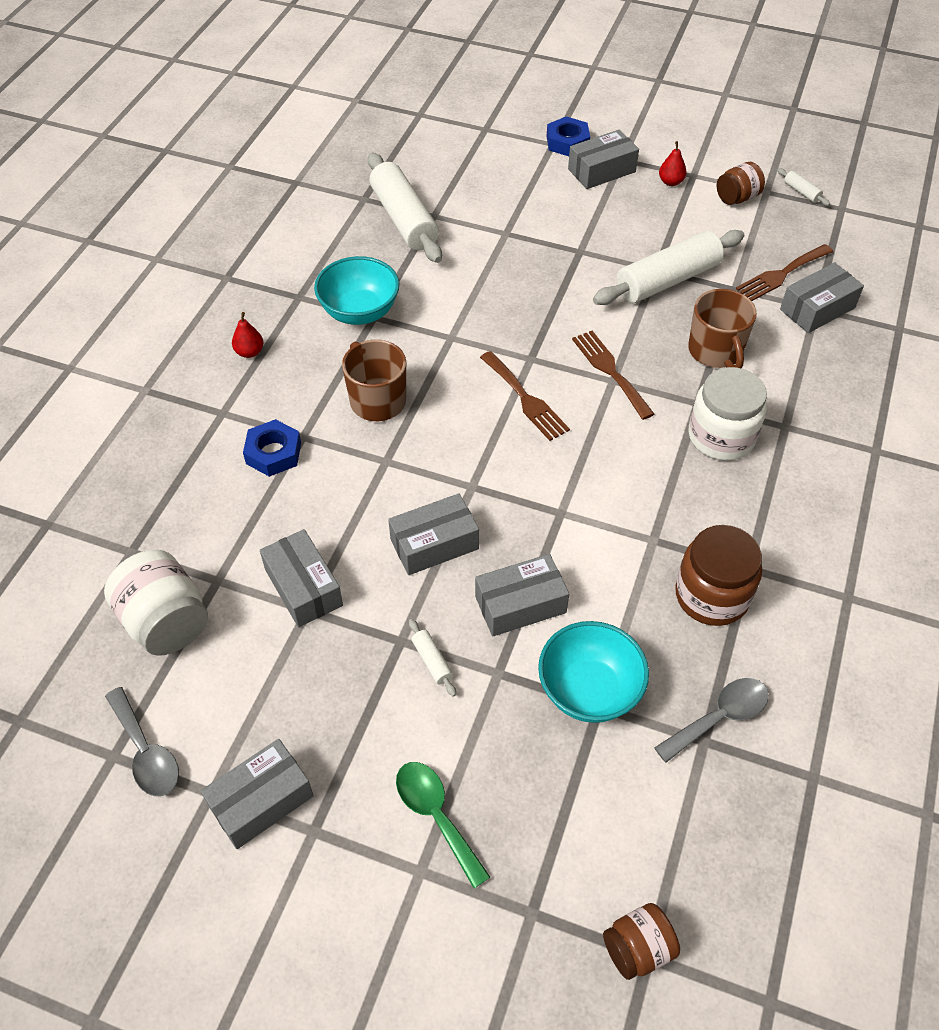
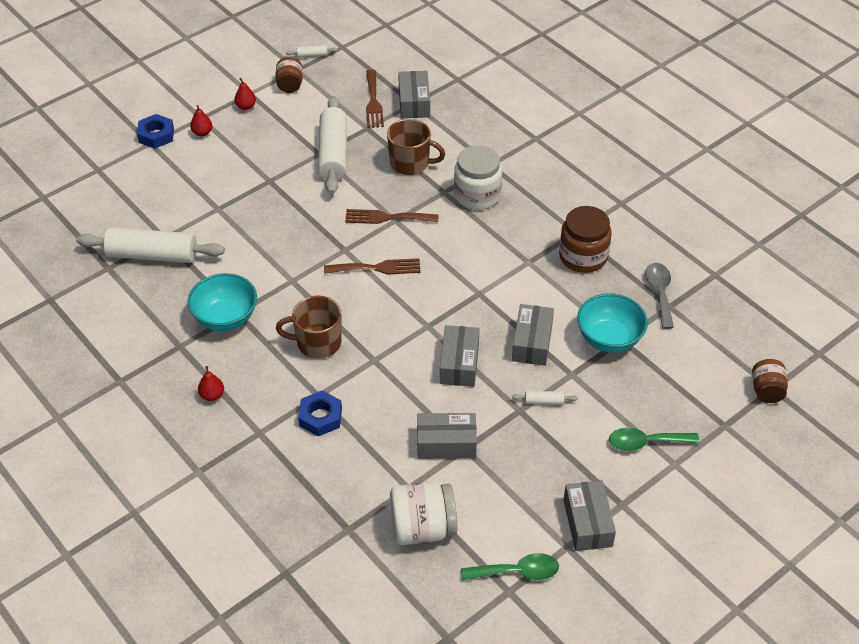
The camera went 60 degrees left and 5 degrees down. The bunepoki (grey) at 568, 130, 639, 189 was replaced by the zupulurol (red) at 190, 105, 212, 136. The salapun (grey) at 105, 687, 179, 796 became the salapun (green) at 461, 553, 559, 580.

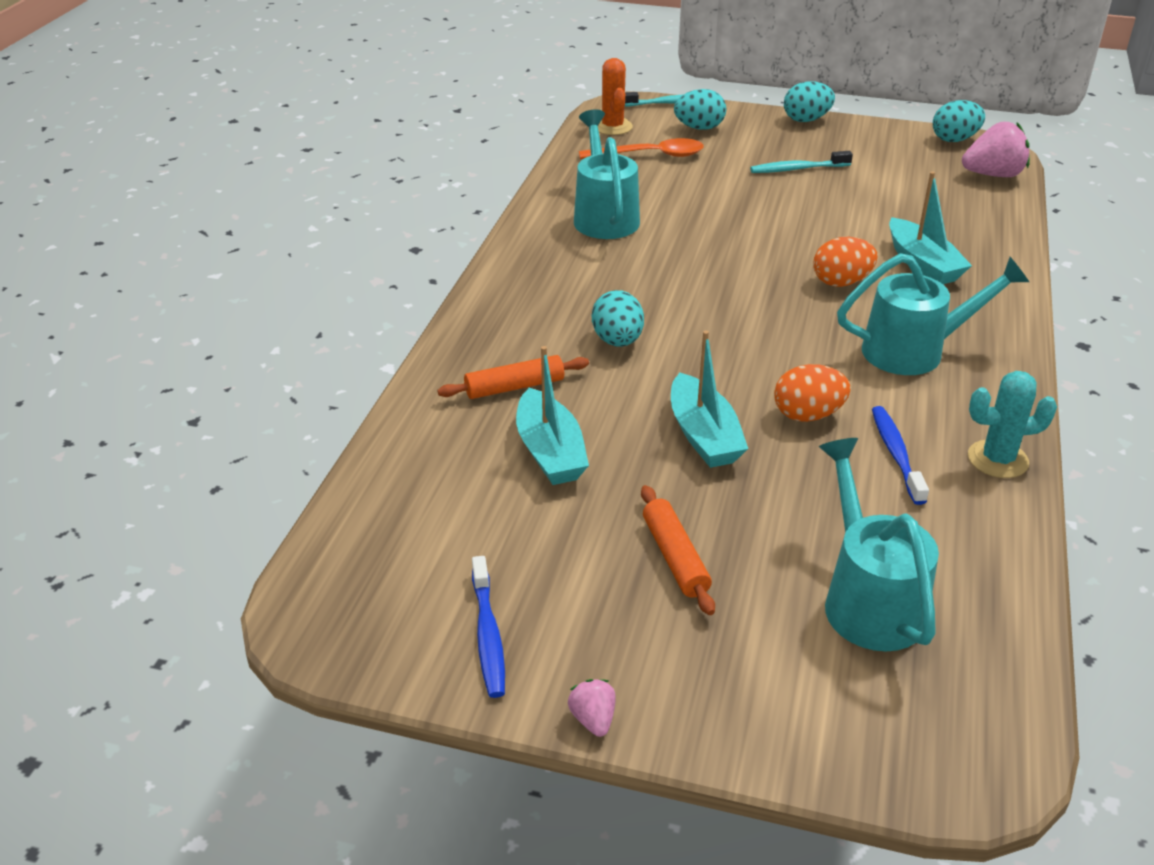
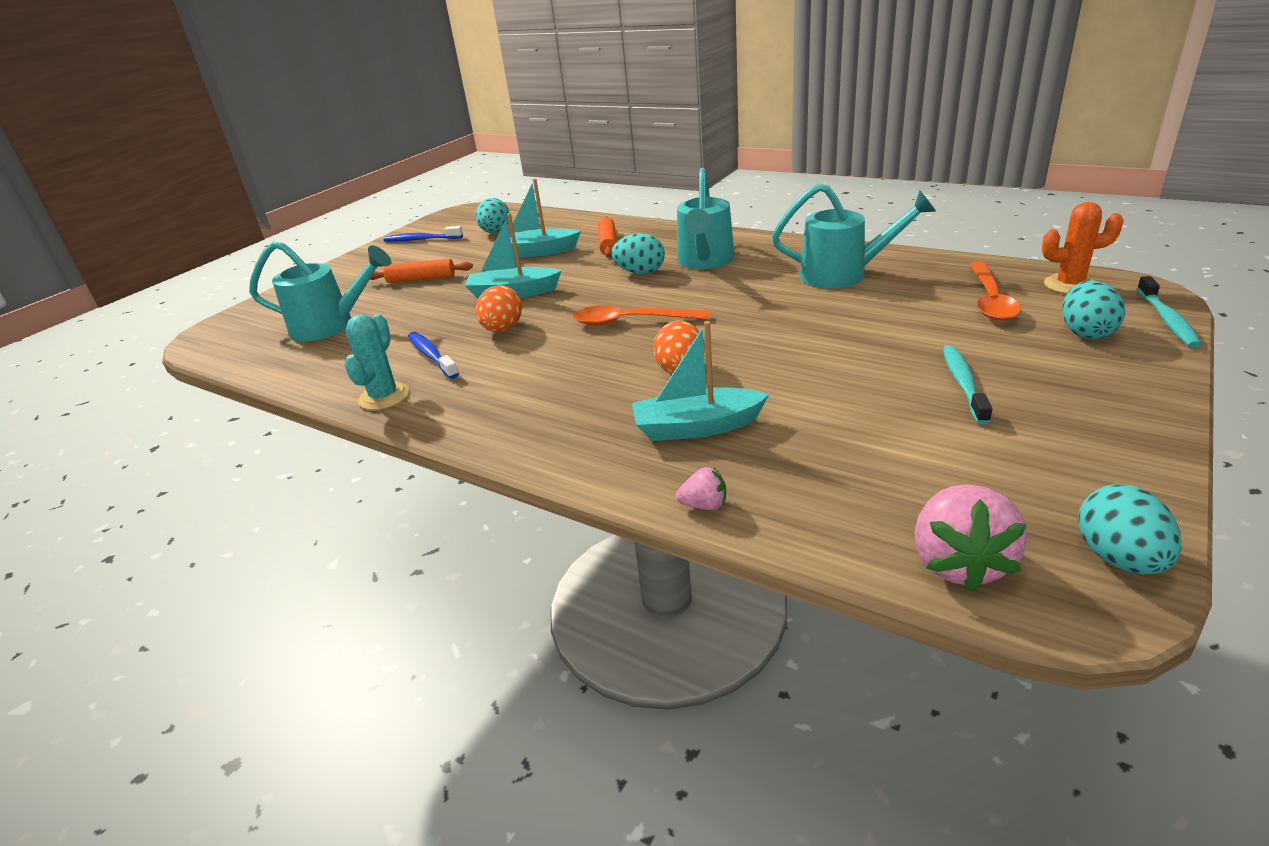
The camera went 110 degrees right and 5 degrees down. The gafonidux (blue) at 872, 406, 929, 505 turned 135 degrees counterclockwise. The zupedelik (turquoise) moved from 784, 81, 835, 122 to 475, 198, 509, 233. The salapun (orange) at 573, 305, 710, 326 appeared. The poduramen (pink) moved from 568, 679, 616, 737 to 676, 467, 726, 510. The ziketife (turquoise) moved from 837, 253, 1029, 375 to 677, 168, 735, 269.

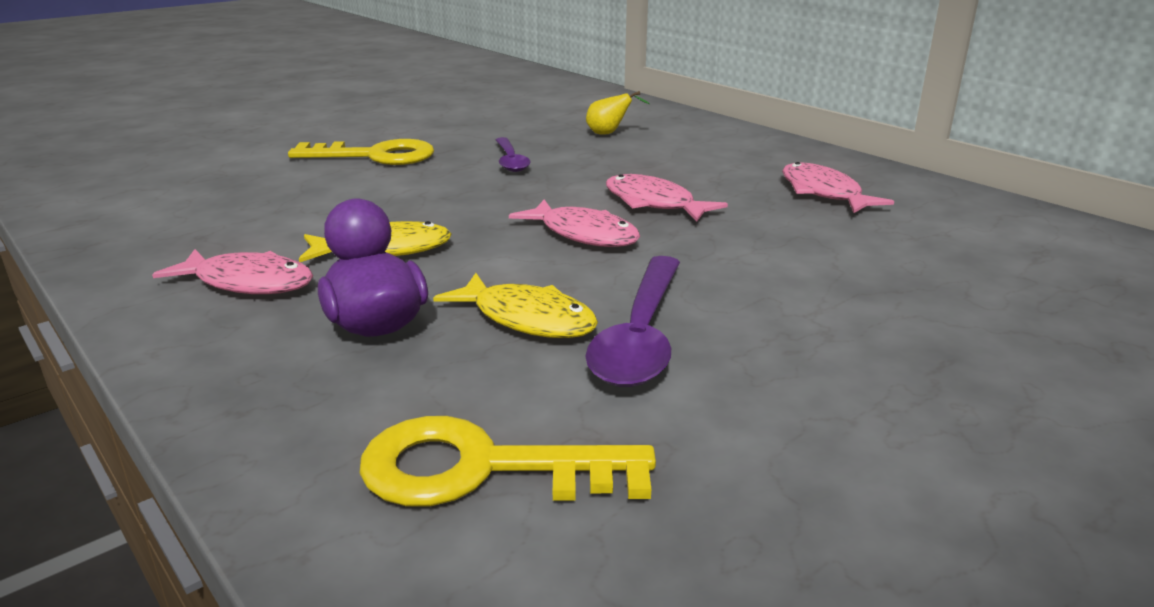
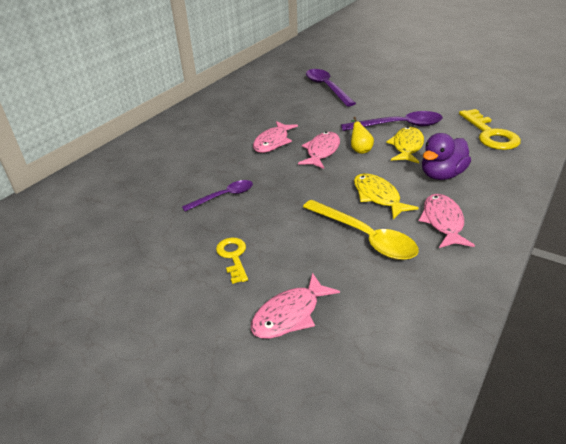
The camera went 105 degrees left and 10 degrees up. The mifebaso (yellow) at 288, 139, 434, 165 changed to 0.59 times the size. The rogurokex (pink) moved from 782, 162, 894, 213 to 251, 273, 340, 339. The salapun (yellow) at 303, 200, 419, 260 appeared. The salapun (purple) at 306, 69, 356, 106 appeared. The zupulurol (yellow) moved from 586, 91, 650, 135 to 351, 117, 374, 154.

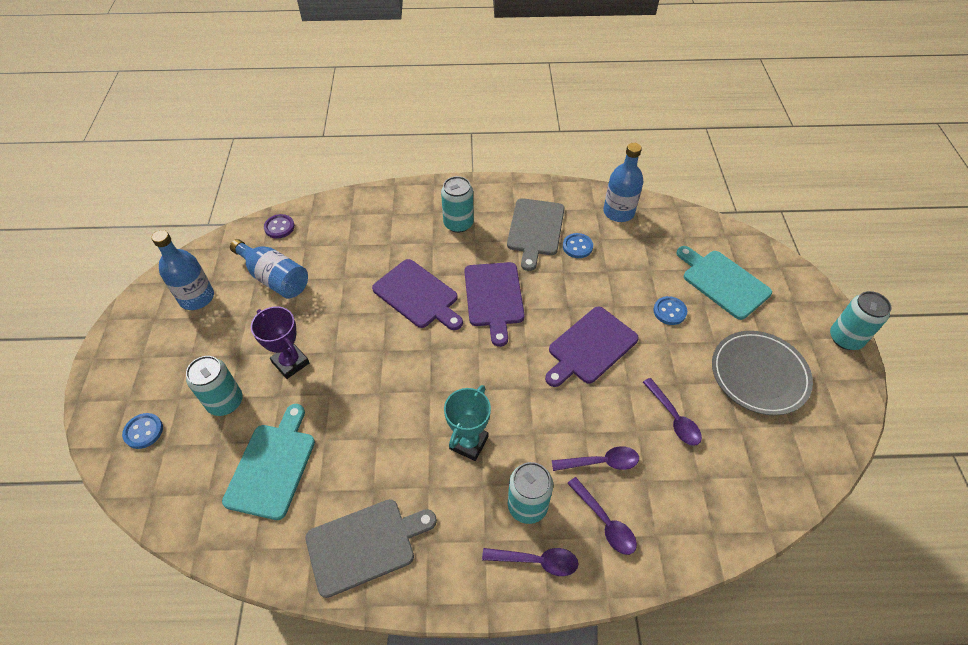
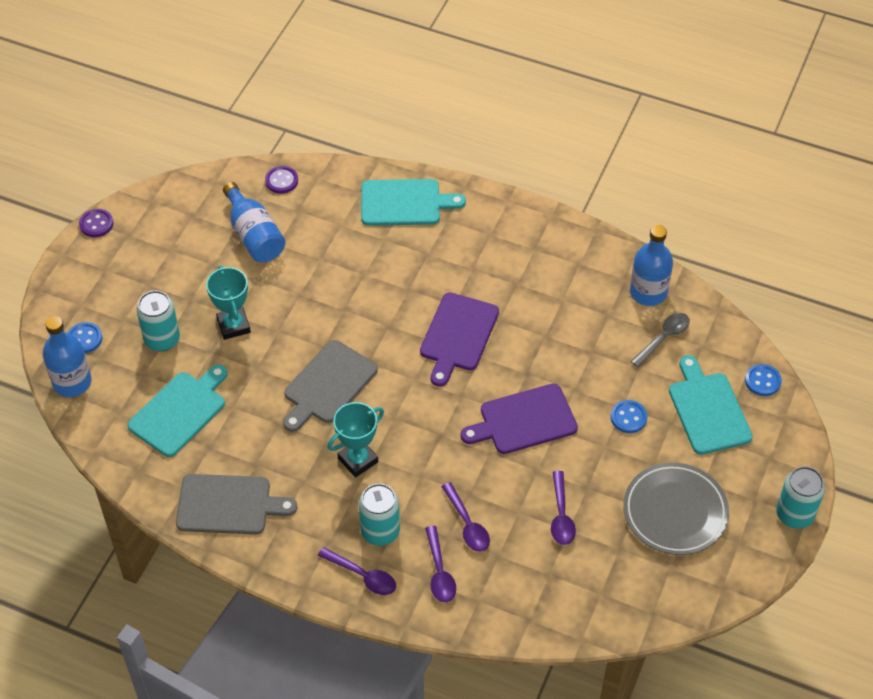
The camera went 25 degrees right and 0 degrees up. The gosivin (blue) moved from 152, 230, 214, 310 to 43, 316, 92, 397. The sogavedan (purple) at 79, 209, 113, 237 appeared. The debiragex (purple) at 251, 306, 309, 379 became the debiragex (turquoise) at 206, 265, 251, 340. The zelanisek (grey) moved from 507, 198, 564, 271 to 283, 340, 378, 432. The zelanisek (turquoise) at 361, 179, 466, 226 appeared. The salapun (purple) at 552, 446, 639, 471 turned 45 degrees clockwise. The salapun (grey) at 630, 313, 690, 367 appeared. The sogavedan (blue) moved from 563, 233, 593, 258 to 745, 364, 782, 396. The zelanisek (purple) at 372, 259, 463, 330 disappeared. The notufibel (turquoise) at 441, 176, 474, 233 disappeared.

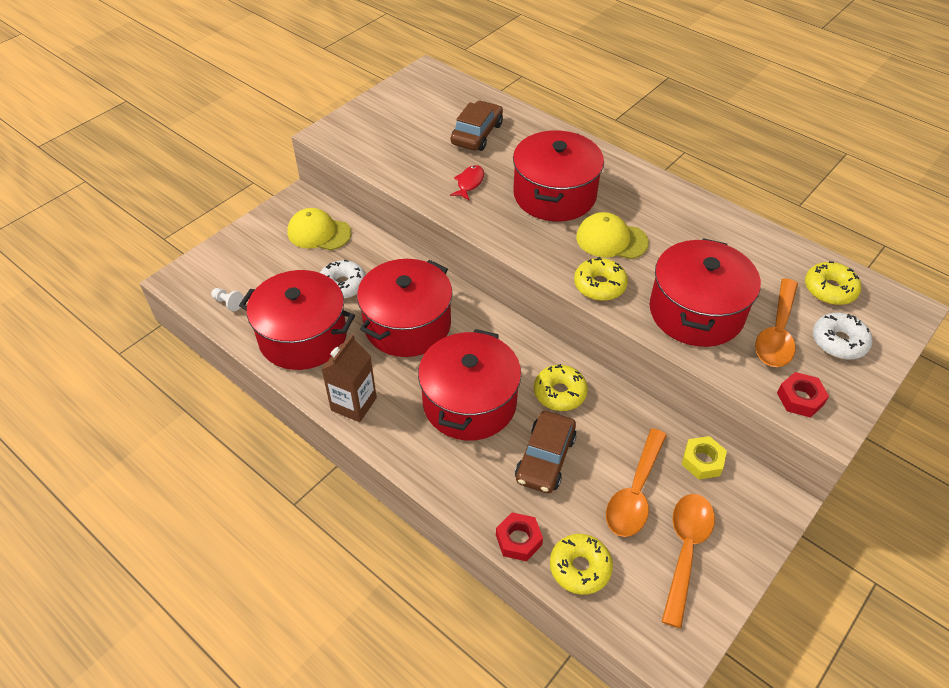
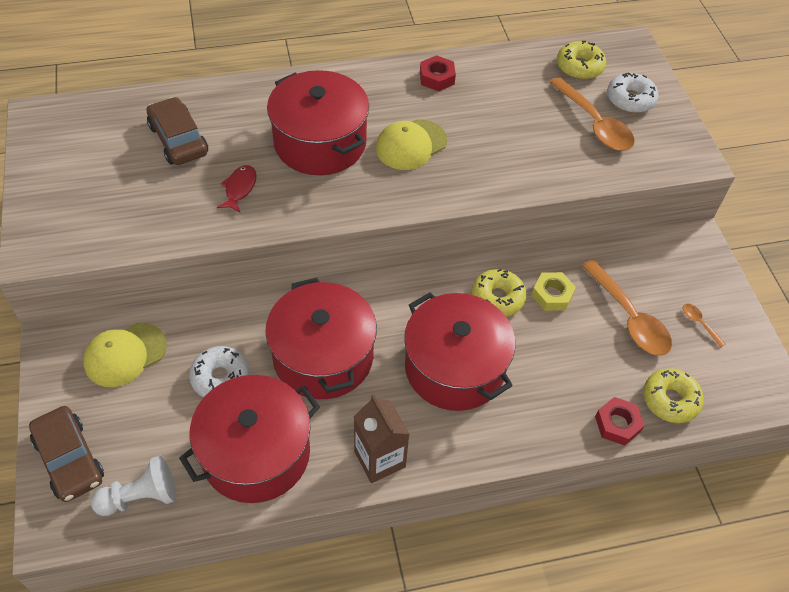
The camera went 55 degrees left and 5 degrees up. The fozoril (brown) moved from 515, 411, 577, 493 to 29, 406, 104, 502. The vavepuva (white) at 211, 288, 244, 311 changed to 1.78 times the size. The rogurokex (red) at 450, 165, 484, 200 turned 45 degrees clockwise. The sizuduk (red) moved from 777, 372, 829, 418 to 420, 55, 456, 91. The sizuduk (yellow) moved from 681, 436, 727, 480 to 531, 272, 576, 311. The salapun (orange) at 661, 494, 715, 628 changed to 0.43 times the size. The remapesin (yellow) at 574, 257, 628, 301 disappeared. The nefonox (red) at 650, 238, 761, 347 disappeared.

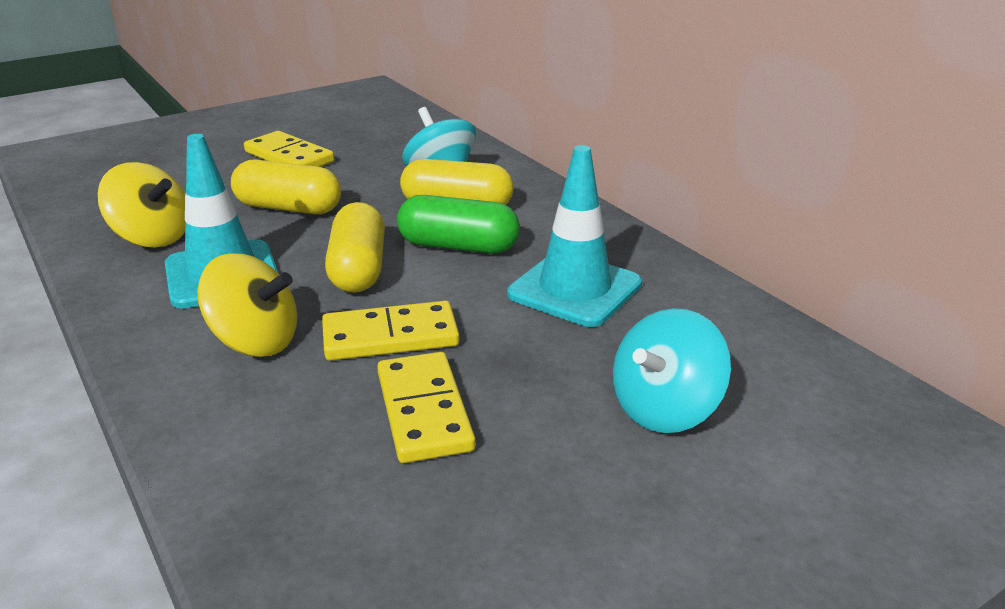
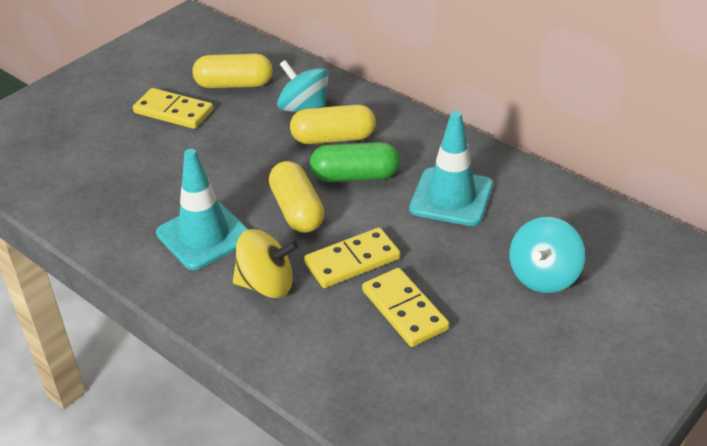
The camera went 15 degrees left and 10 degrees up. The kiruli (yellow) moved from 231, 159, 341, 214 to 193, 54, 273, 88. The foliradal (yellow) at 98, 162, 185, 248 disappeared.

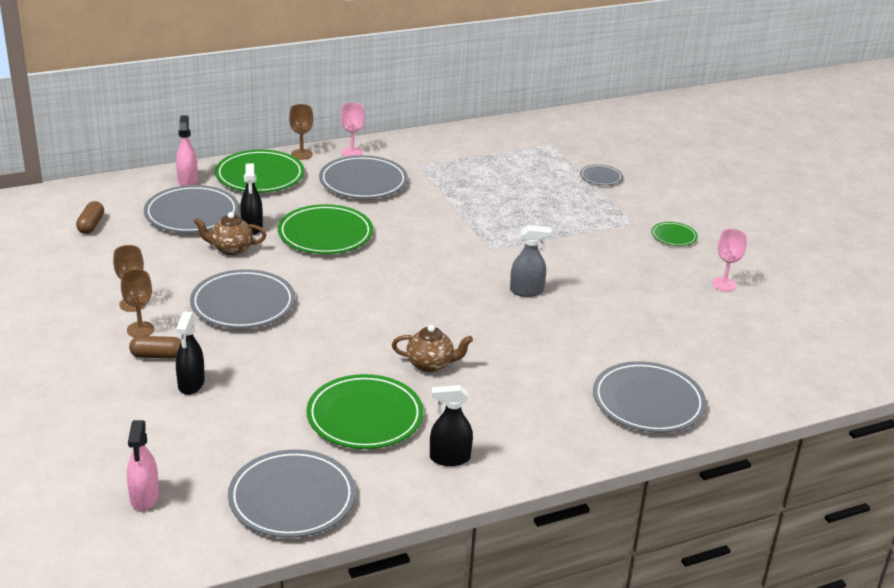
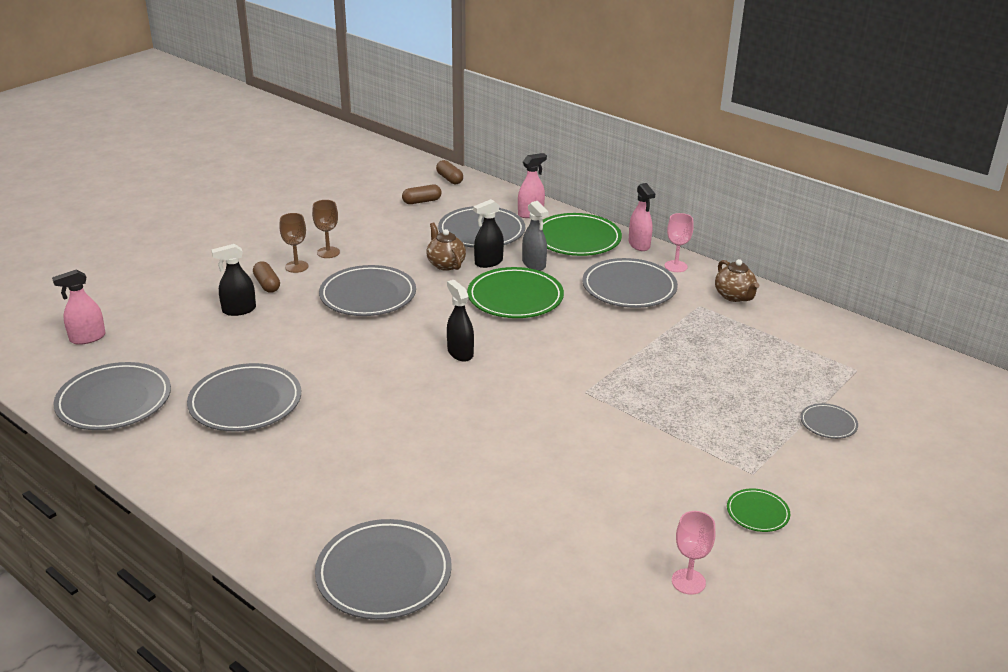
The camera went 65 degrees right and 0 degrees up. The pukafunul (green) at 306, 374, 423, 449 became the pukafunul (grey) at 187, 363, 301, 432. The kiruli (brown) at 436, 160, 463, 184 appeared. The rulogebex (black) moved from 430, 385, 473, 466 to 447, 280, 474, 362. The rulogebex (grey) moved from 510, 225, 552, 297 to 522, 201, 549, 271. The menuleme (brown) at 289, 104, 313, 160 was replaced by the rulogebex (pink) at 629, 183, 655, 251. The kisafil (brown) moved from 392, 325, 473, 372 to 715, 259, 759, 302.

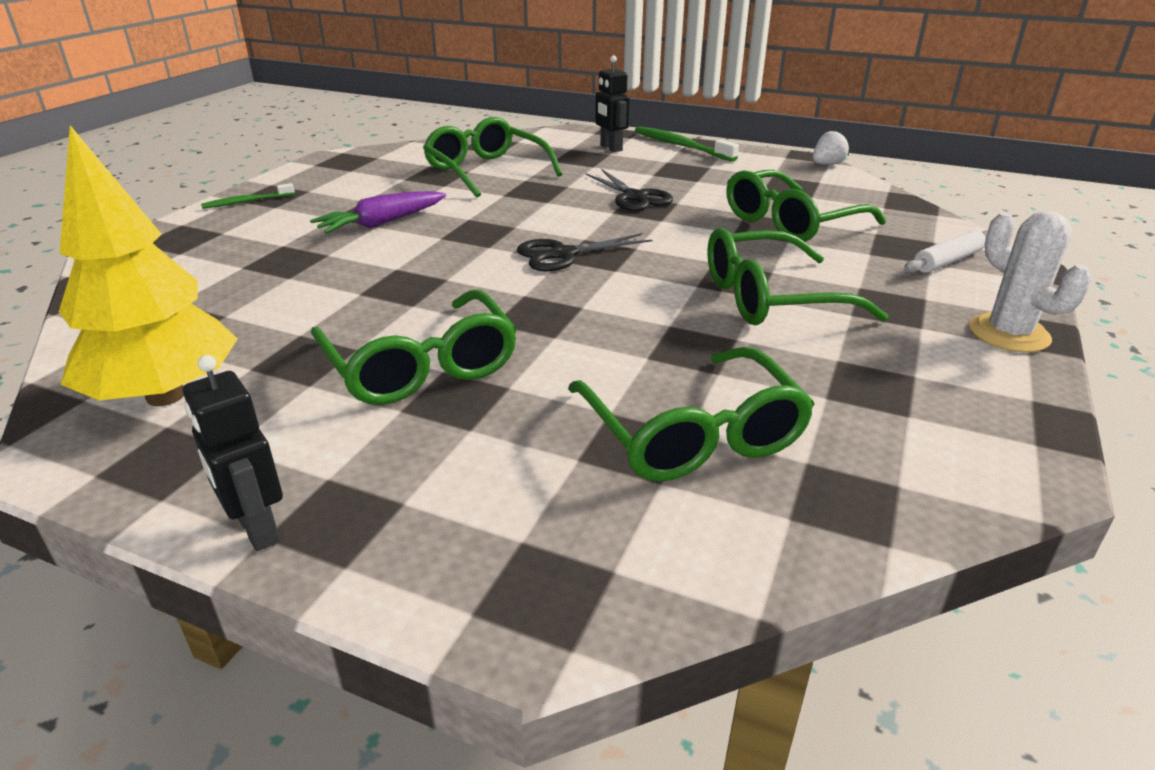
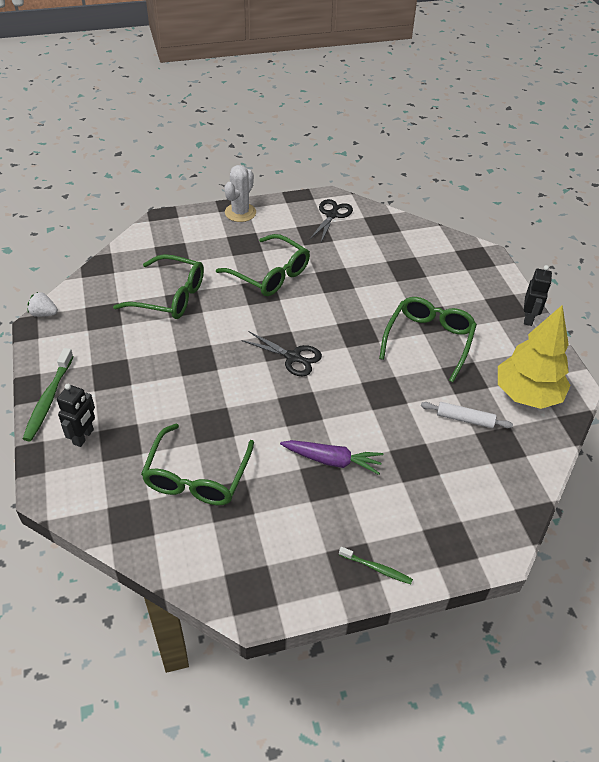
The camera went 130 degrees left and 15 degrees up. The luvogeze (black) moved from 586, 169, 673, 211 to 310, 199, 353, 242. The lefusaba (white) moved from 904, 230, 988, 273 to 421, 402, 513, 428. The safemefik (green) at 568, 347, 815, 482 disappeared.

